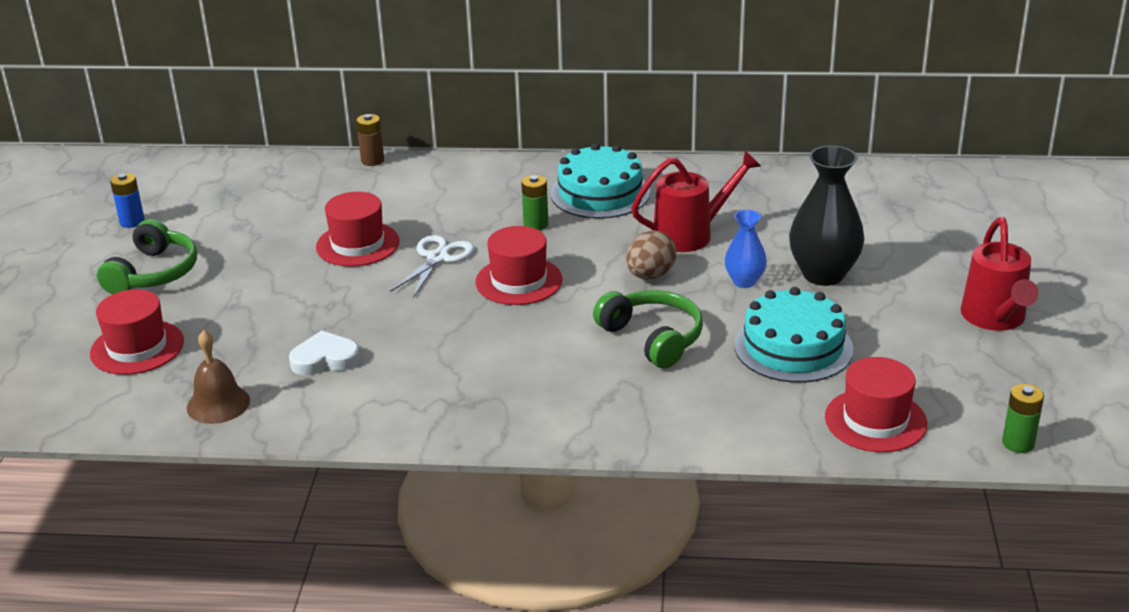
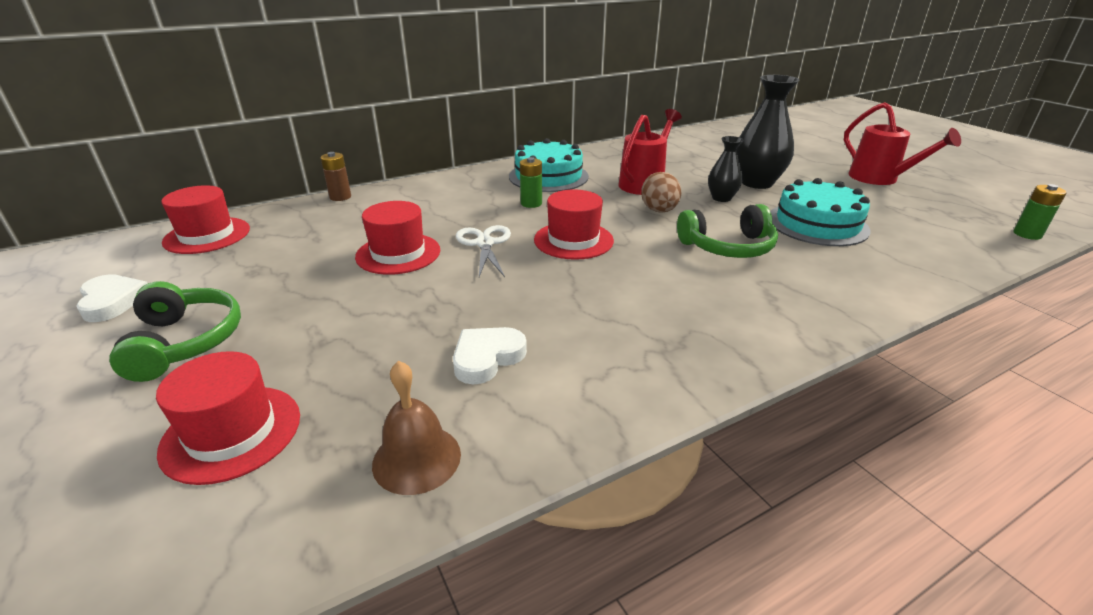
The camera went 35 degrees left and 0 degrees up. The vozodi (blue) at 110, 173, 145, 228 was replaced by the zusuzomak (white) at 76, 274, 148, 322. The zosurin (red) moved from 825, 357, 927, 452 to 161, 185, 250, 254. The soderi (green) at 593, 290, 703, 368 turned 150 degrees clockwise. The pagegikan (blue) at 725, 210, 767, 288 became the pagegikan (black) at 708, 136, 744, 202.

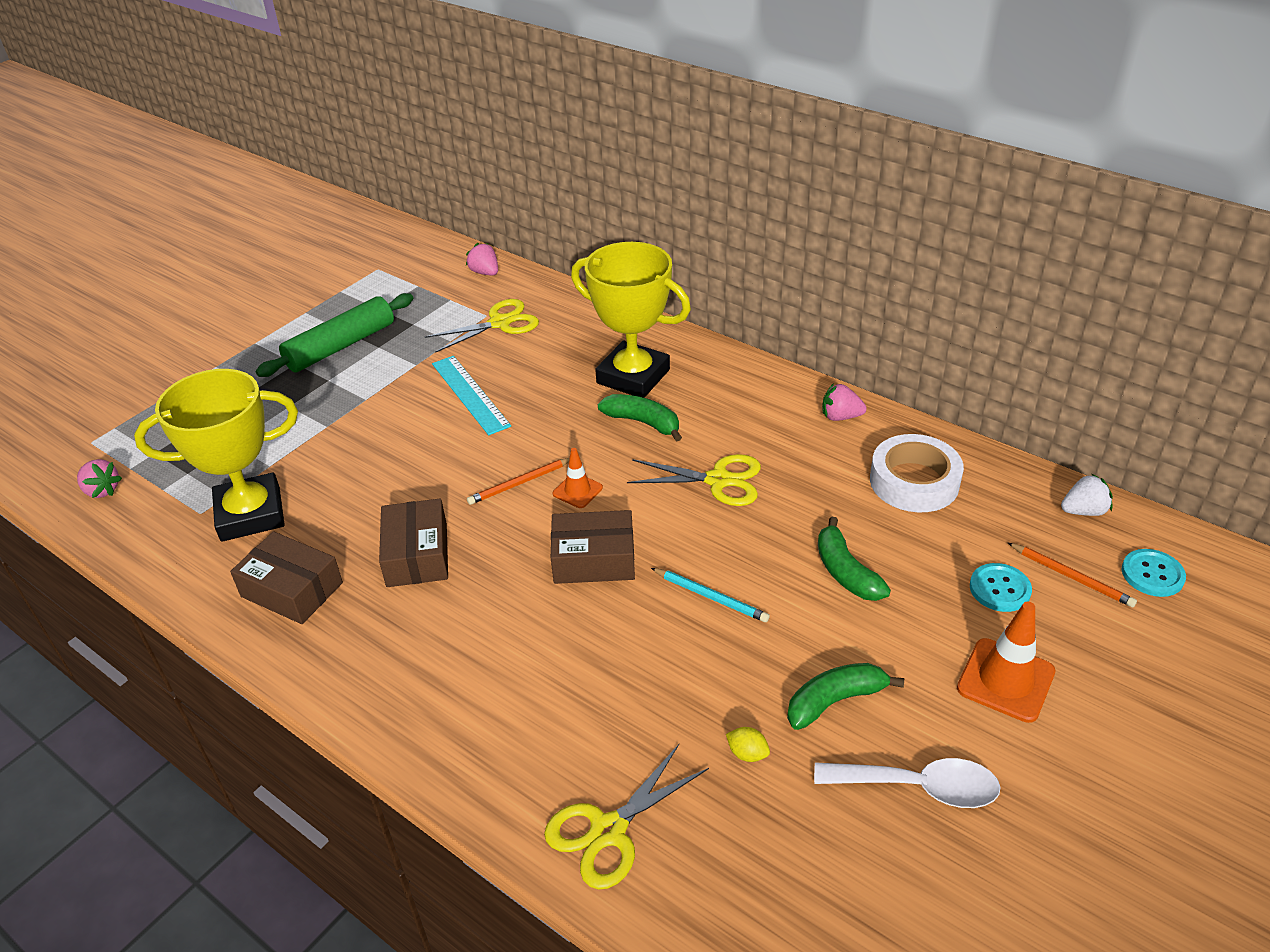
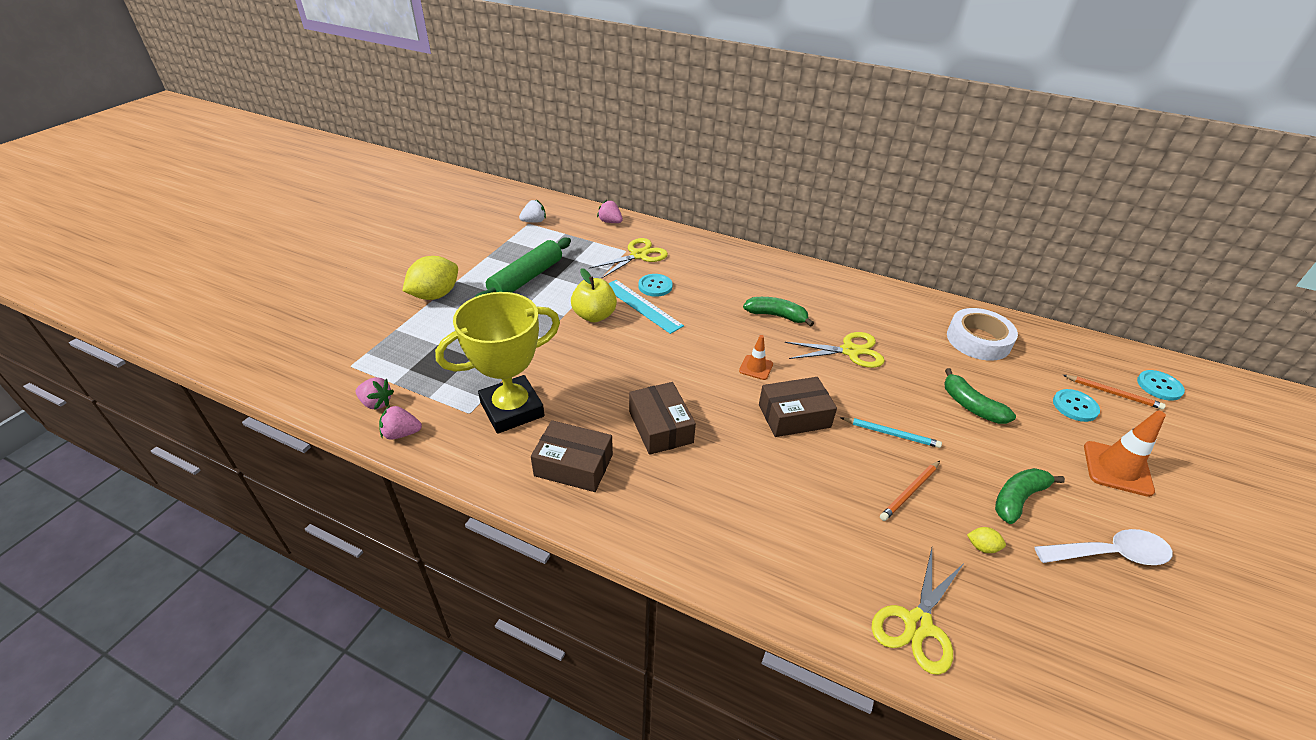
The camera went 15 degrees left and 0 degrees up. The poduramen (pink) moved from 822, 383, 867, 421 to 379, 405, 422, 440. The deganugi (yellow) at 402, 256, 458, 300 appeared. The poduramen (white) moved from 1061, 473, 1113, 516 to 519, 200, 546, 223. The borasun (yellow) at 571, 268, 617, 322 appeared. The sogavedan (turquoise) at 638, 274, 673, 297 appeared. The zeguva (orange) moved from 467, 458, 569, 505 to 880, 461, 940, 521. The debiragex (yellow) at 571, 242, 691, 398 disappeared.

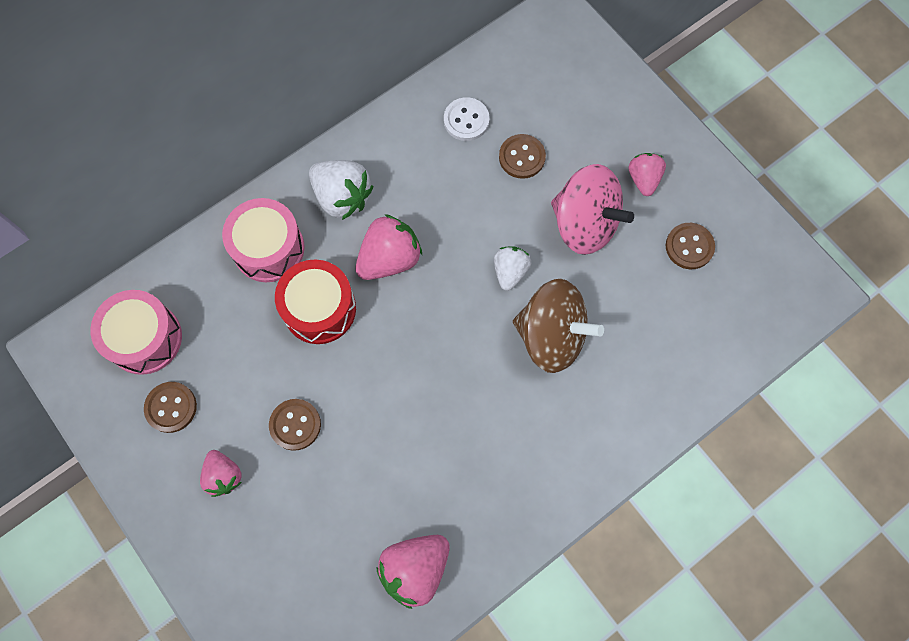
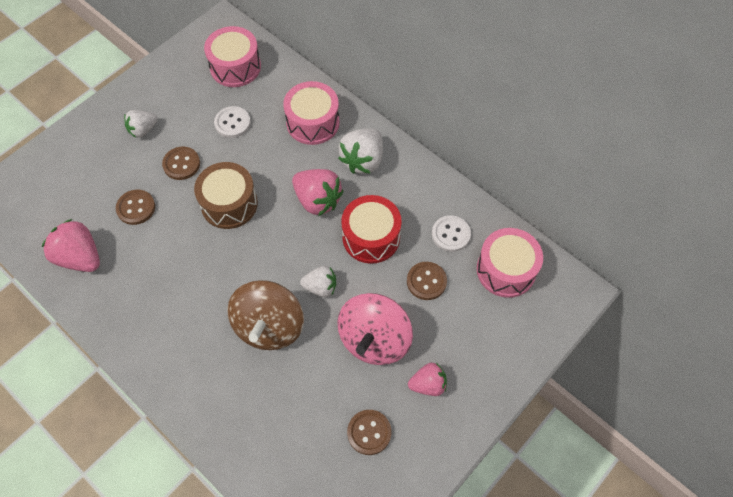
The camera went 80 degrees right and 10 degrees down. The sogavedan (brown) moved from 144, 382, 197, 433 to 116, 190, 155, 225. The poduramen (pink) at 200, 450, 242, 497 became the poduramen (white) at 124, 110, 158, 138. The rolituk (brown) at 194, 162, 258, 229 appeared. The sogavedan (white) at 214, 106, 251, 138 appeared. The rolituk (red) moved from 275, 259, 356, 344 to 341, 195, 402, 264. The rolituk (pink) at 477, 228, 543, 298 appeared.

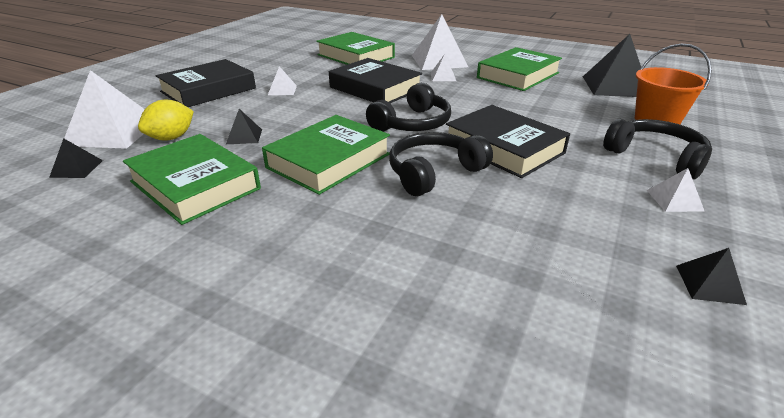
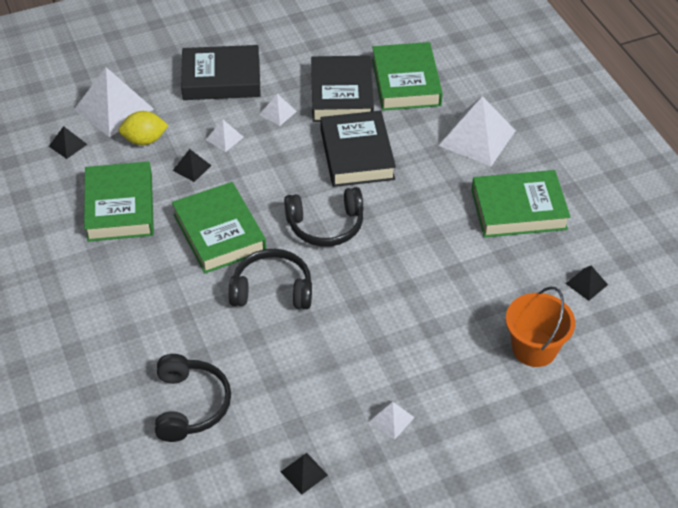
The camera went 40 degrees right and 15 degrees up. The soderi (black) moved from 603, 119, 712, 179 to 155, 354, 231, 442. The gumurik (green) at 262, 115, 390, 195 turned 75 degrees clockwise. The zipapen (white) moved from 430, 54, 456, 81 to 206, 120, 244, 152. The gumurik (black) moved from 446, 105, 570, 178 to 311, 55, 374, 122. The zipapen (black) at 583, 34, 641, 97 changed to 0.47 times the size.

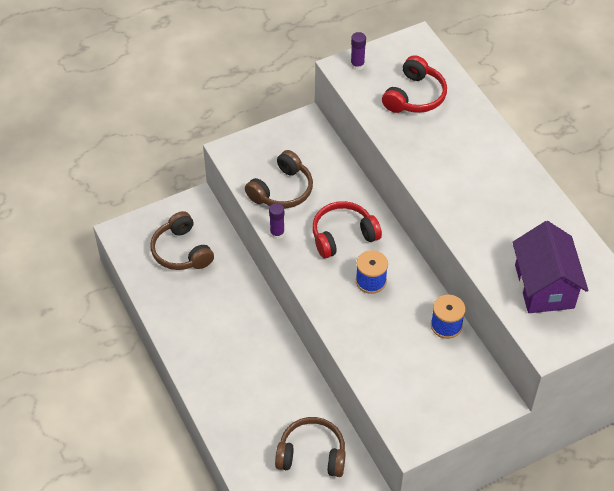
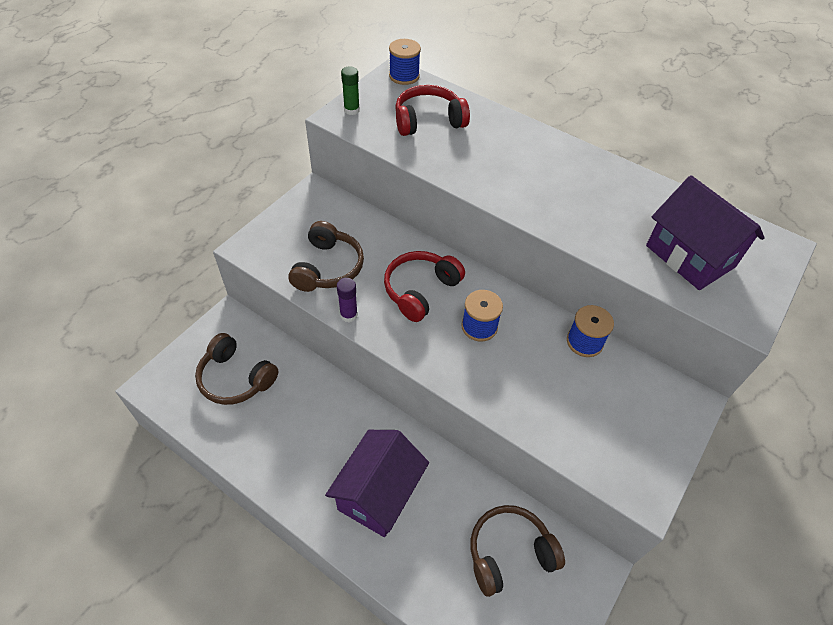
The camera went 30 degrees left and 0 degrees up. The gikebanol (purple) at 325, 430, 429, 537 appeared. The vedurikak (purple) at 351, 32, 366, 70 became the vedurikak (green) at 341, 66, 360, 115. The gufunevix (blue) at 389, 39, 421, 85 appeared. The soderi (red) at 382, 55, 447, 113 turned 105 degrees counterclockwise.

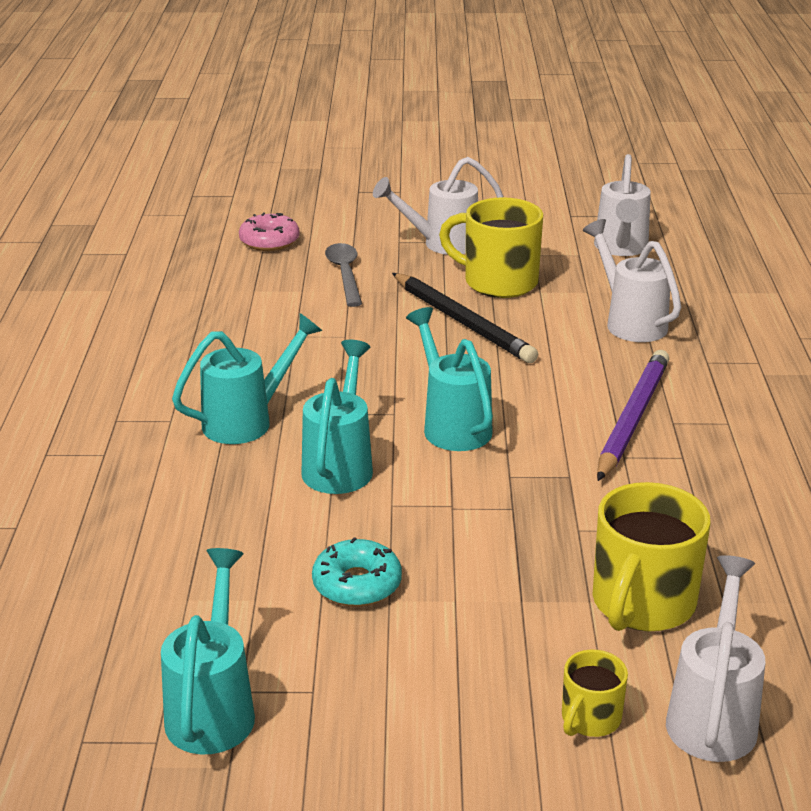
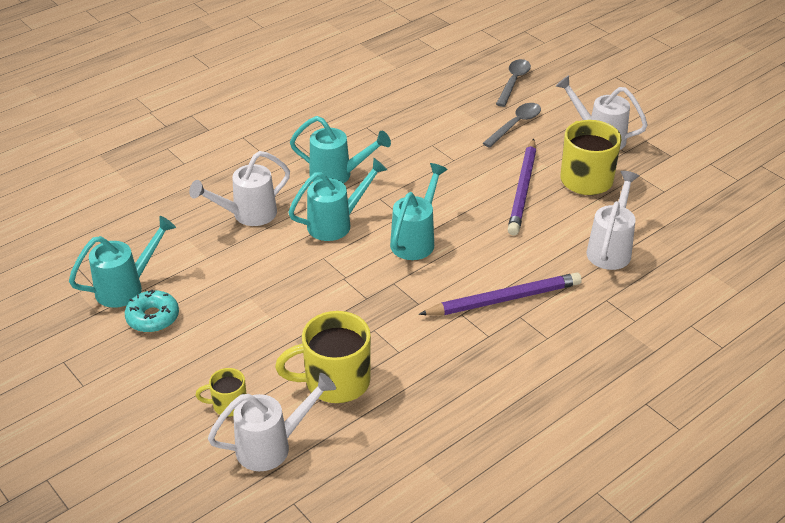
The camera went 50 degrees right and 10 degrees up. The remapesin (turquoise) moved from 312, 537, 402, 607 to 125, 290, 179, 333. The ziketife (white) moved from 594, 154, 651, 256 to 189, 151, 290, 226. The remapesin (pink) at 239, 213, 300, 251 was replaced by the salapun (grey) at 496, 59, 531, 107. The zeguva (black) at 392, 273, 538, 363 became the zeguva (purple) at 508, 138, 536, 236.

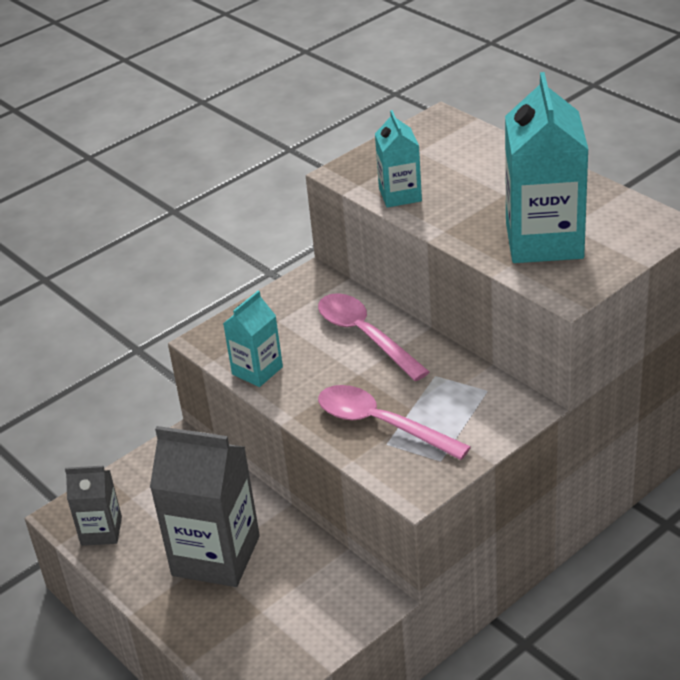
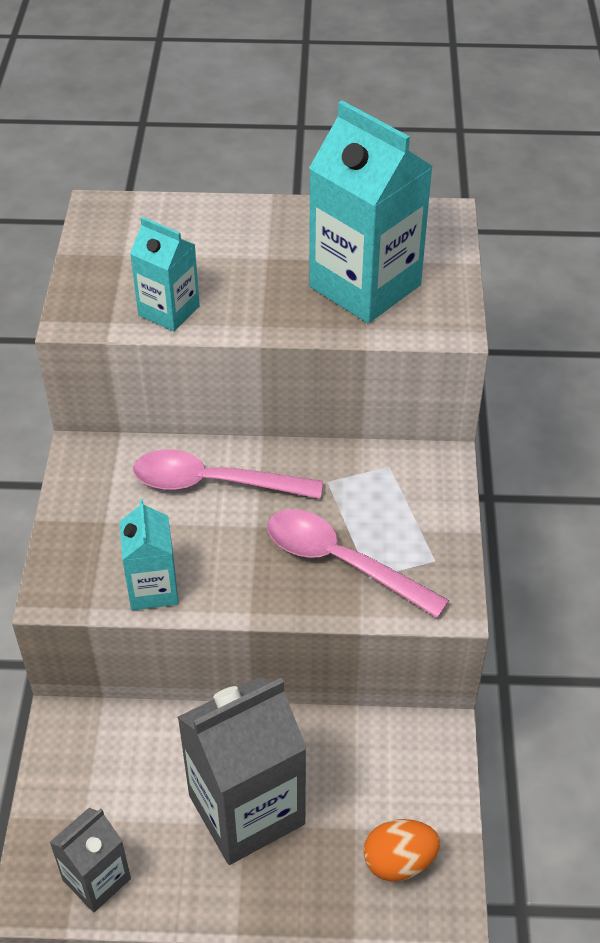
The camera went 50 degrees left and 10 degrees up. The salapun (pink) at 318, 385, 471, 460 turned 45 degrees clockwise. The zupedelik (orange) at 363, 819, 440, 881 appeared.

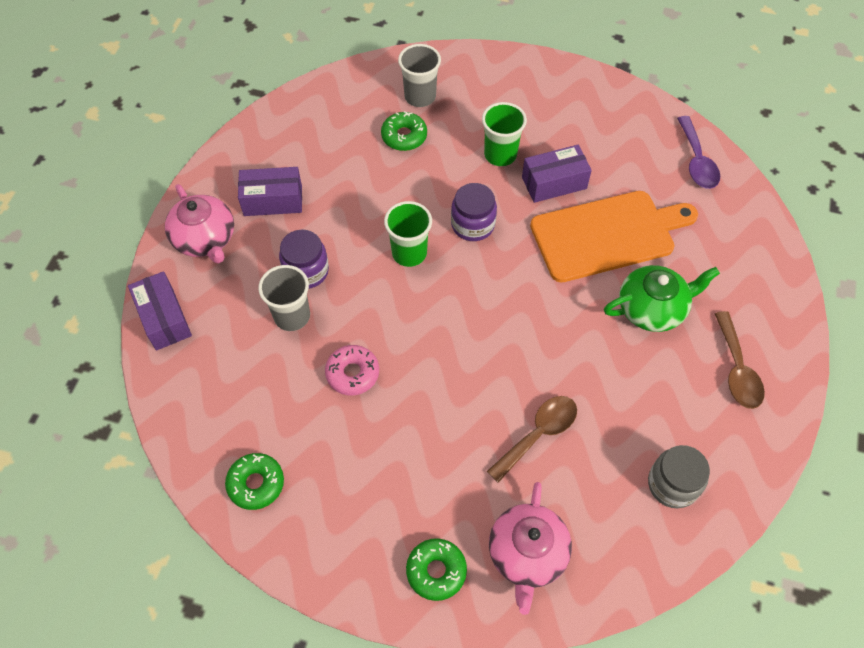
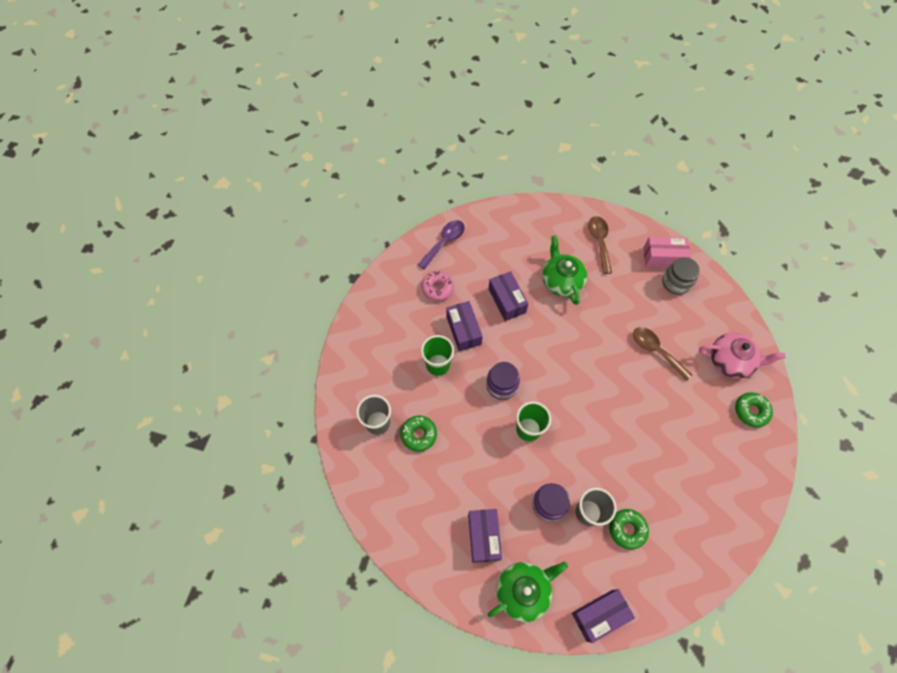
The camera went 90 degrees left and 5 degrees up. The salapun (purple) at 677, 116, 720, 189 turned 45 degrees counterclockwise. The remapesin (pink) moved from 325, 345, 379, 395 to 421, 271, 454, 301. The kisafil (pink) at 165, 184, 234, 263 became the kisafil (green) at 487, 562, 568, 622. The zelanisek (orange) at 530, 191, 698, 283 was replaced by the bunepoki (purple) at 488, 271, 528, 321. The salapun (brown) at 715, 311, 765, 409 turned 90 degrees counterclockwise. The remapesin (green) moved from 225, 453, 284, 510 to 609, 509, 649, 550. The bunepoki (pink) at 643, 237, 691, 267 appeared.

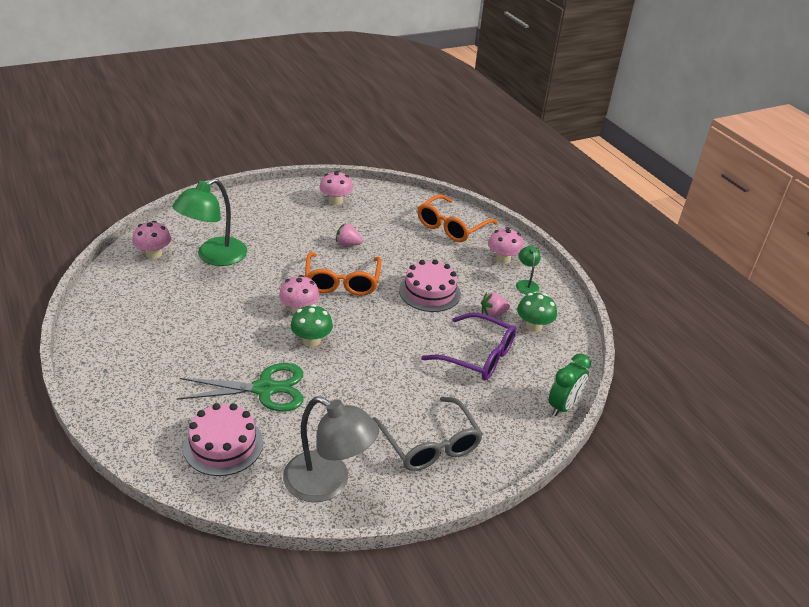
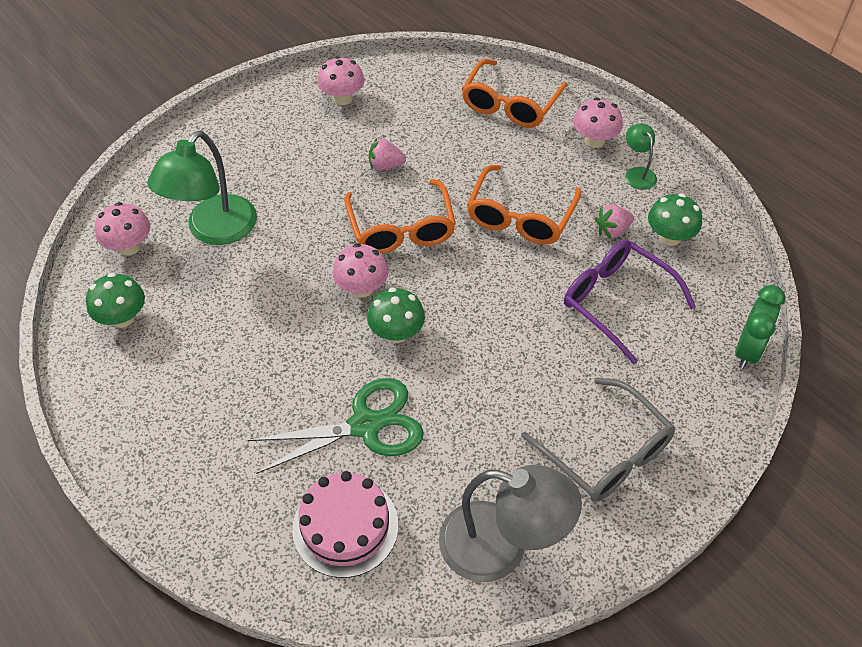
The camera went 10 degrees left and 15 degrees up. The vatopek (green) at 86, 273, 145, 328 appeared. The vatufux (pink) at 399, 259, 461, 312 was replaced by the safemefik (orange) at 467, 165, 581, 245. The safemefik (purple) at 421, 313, 516, 380 turned 150 degrees counterclockwise.

